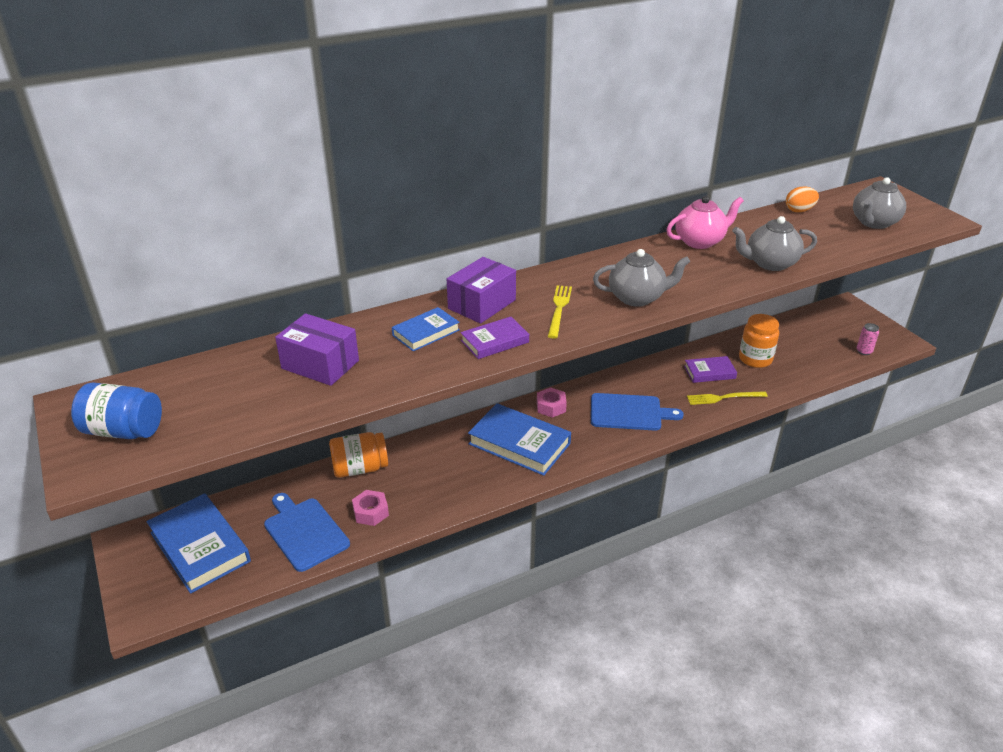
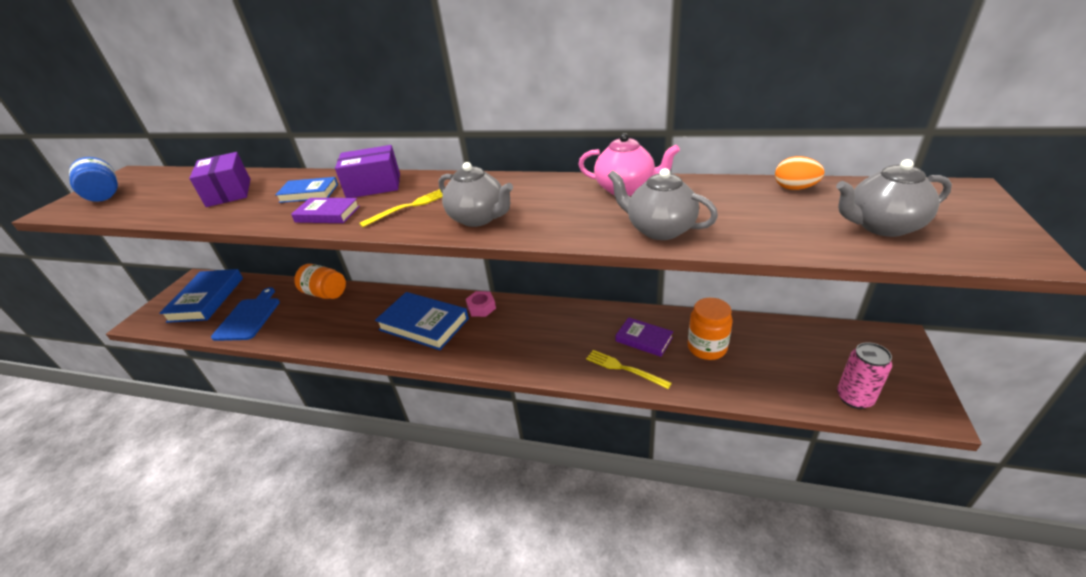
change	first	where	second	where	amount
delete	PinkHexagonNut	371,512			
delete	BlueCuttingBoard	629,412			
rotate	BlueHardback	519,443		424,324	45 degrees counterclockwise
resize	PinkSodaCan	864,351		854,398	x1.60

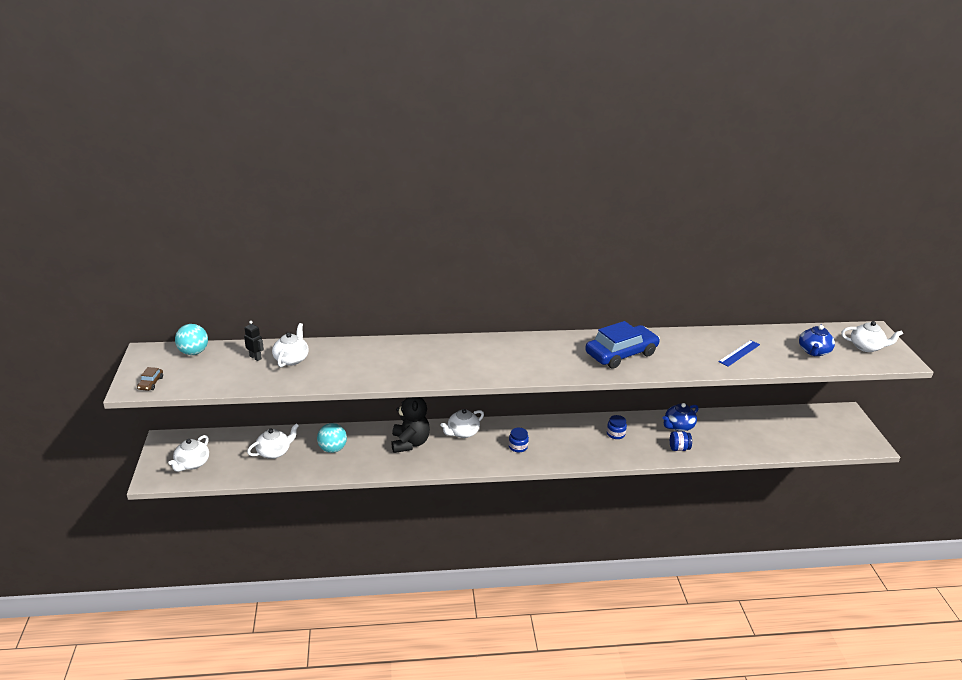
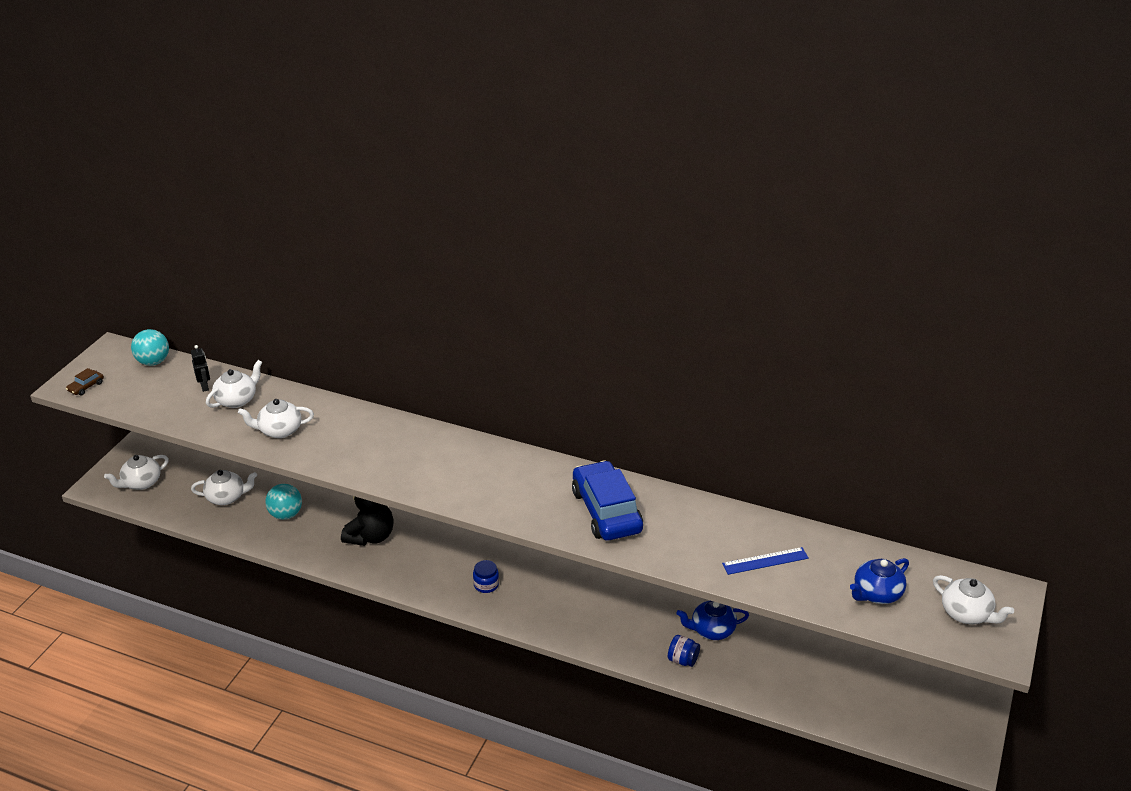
change	first	where	second	where	amount
delete	BlueJar	615,434			
move	SnowWhiteChinaTeapot	462,432		279,430	
rotate	BlueToyCar	621,354		606,511	105 degrees counterclockwise

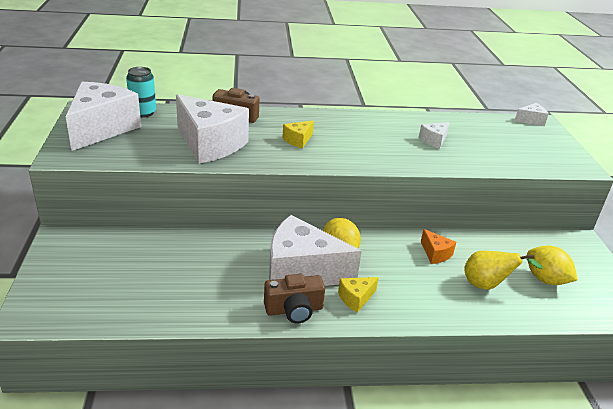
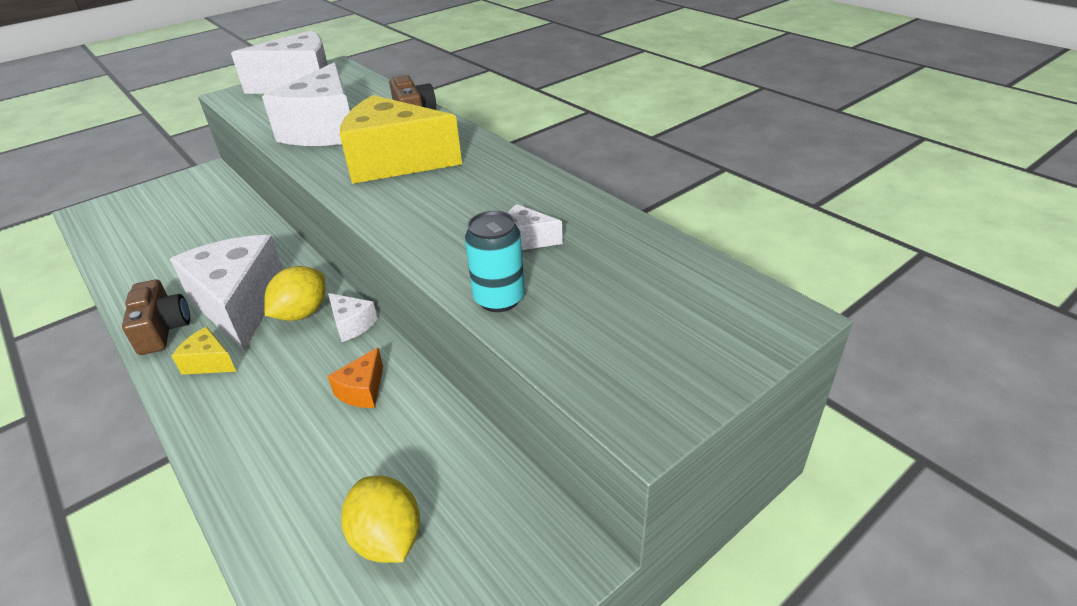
change	first	where	second	where	amount
delete	BrightYellowPearFruit	487,285			
move	TurquoiseSodaCan	143,113		499,299	
move	SnowWhiteCheese	531,121		352,325	
rotate	RussetCompactCamera	294,310		163,329	150 degrees counterclockwise
rotate	BrightYellowLemon	545,279		387,538	45 degrees counterclockwise
resize	BrightYellowCheese	298,140		395,162	x2.30

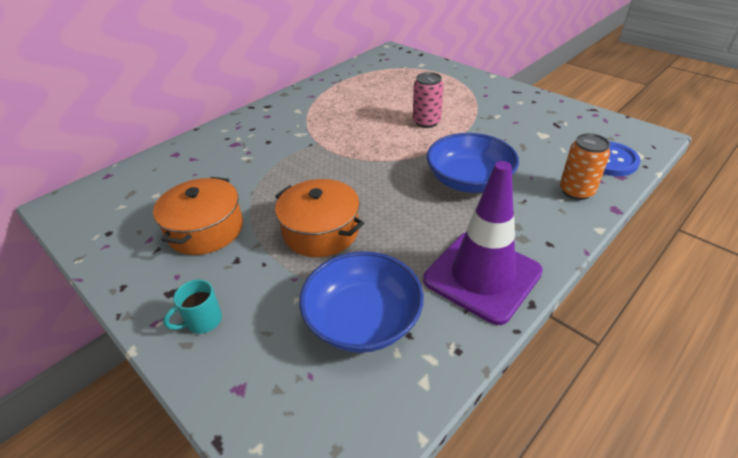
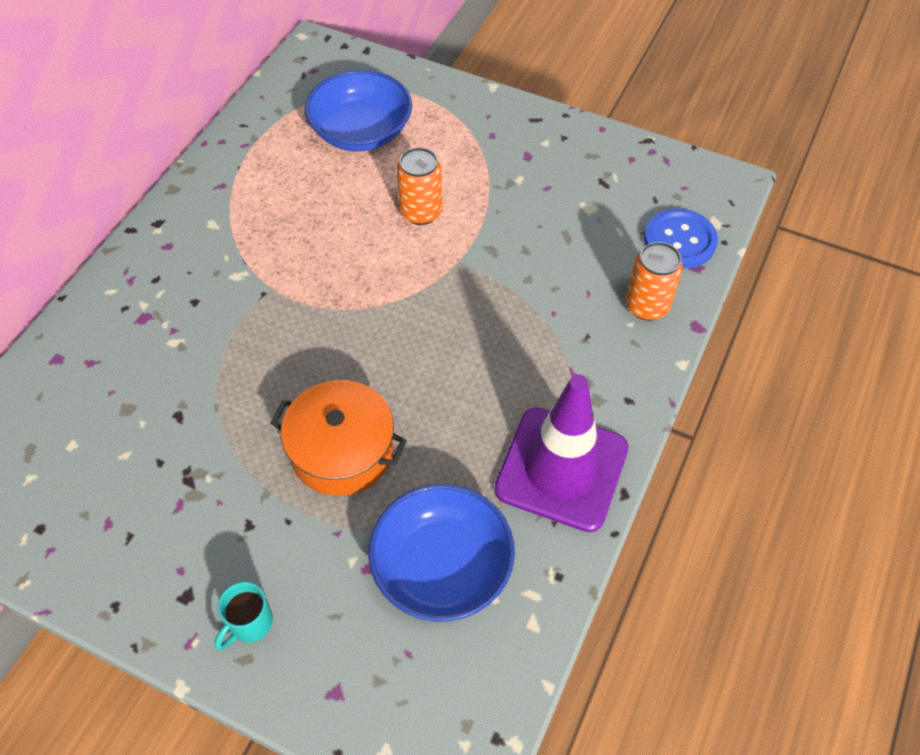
change	first	where	second	where	amount
delete	OrangeColouredStockpot	205,229			
move	BlueBowl	469,180		361,132	
recolor	PinkSodaCan	426,122	OrangeColouredSodaCan	421,212	

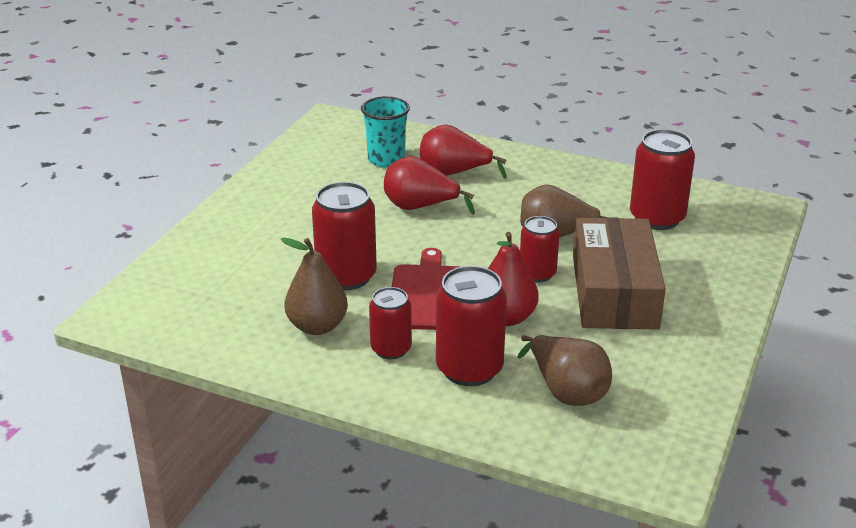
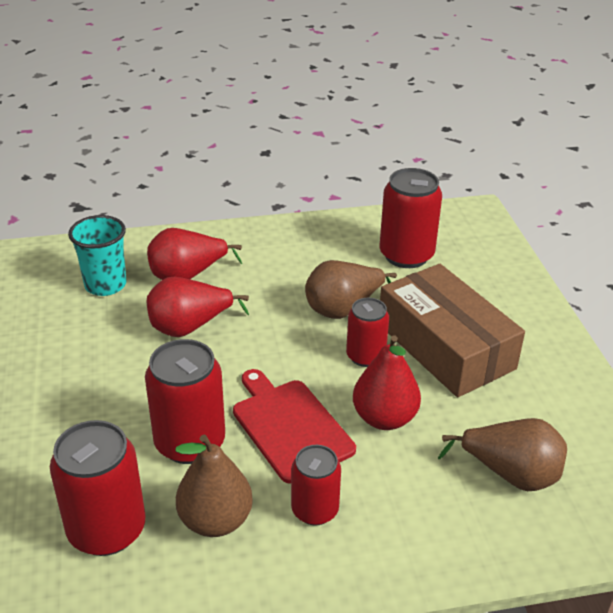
change	first	where	second	where	amount
move	ScarletSodaCan	469,369		107,530	

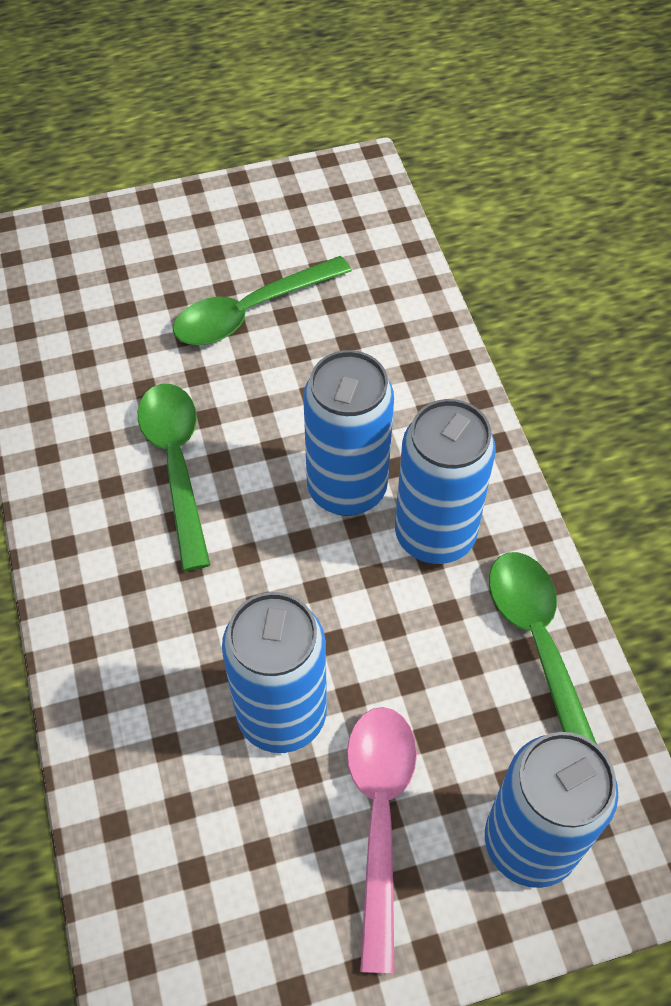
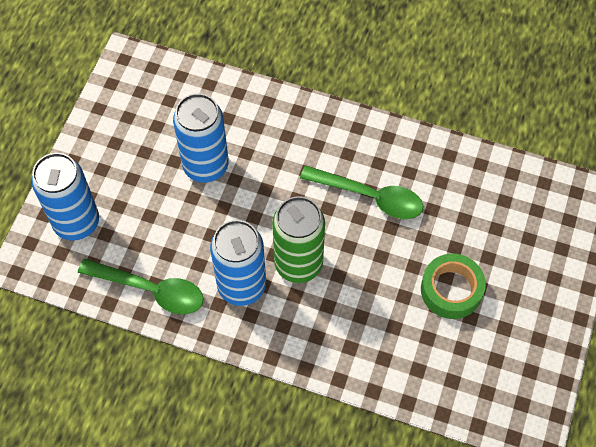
change	first	where	second	where	amount
delete	PinkTablespoon	379,817			
replace	EmeraldTablespoon	251,311	EmeraldTape	451,290	
recolor	BlueSodaCan	347,489	EmeraldSodaCan	298,264	

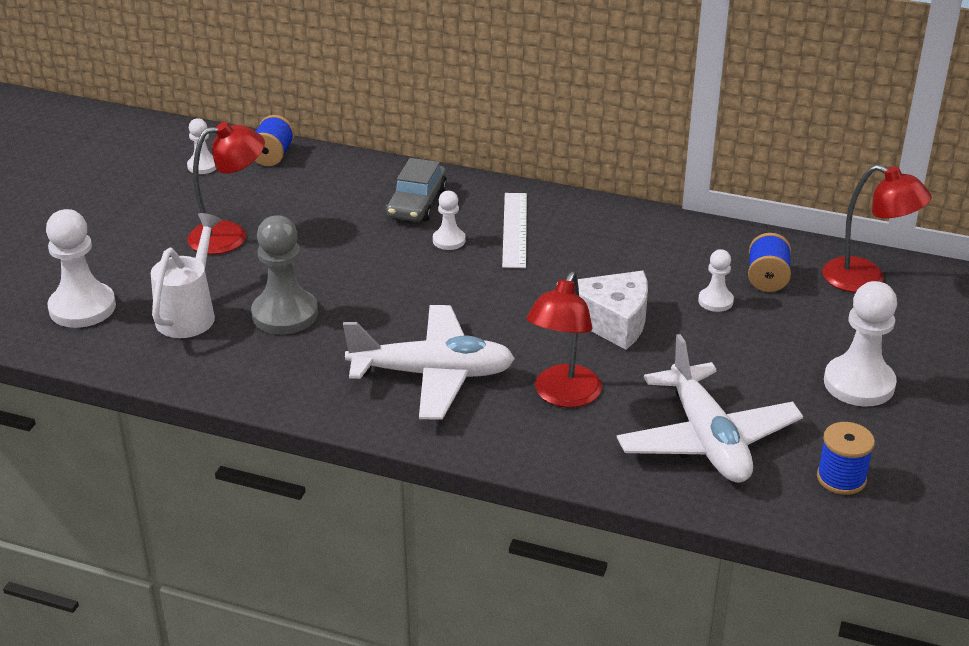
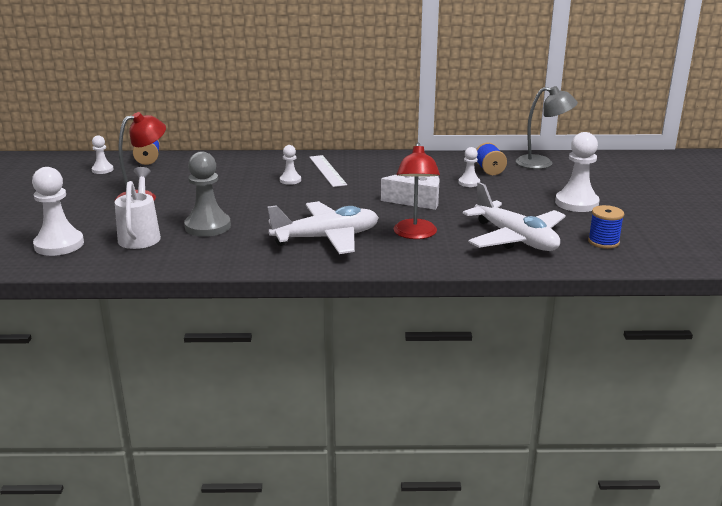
change	first	where	second	where	amount
delete	AshGreyToyCar	417,203			
recolor	ScarletDeskLamp	866,279	AshGreyDeskLamp	542,163	

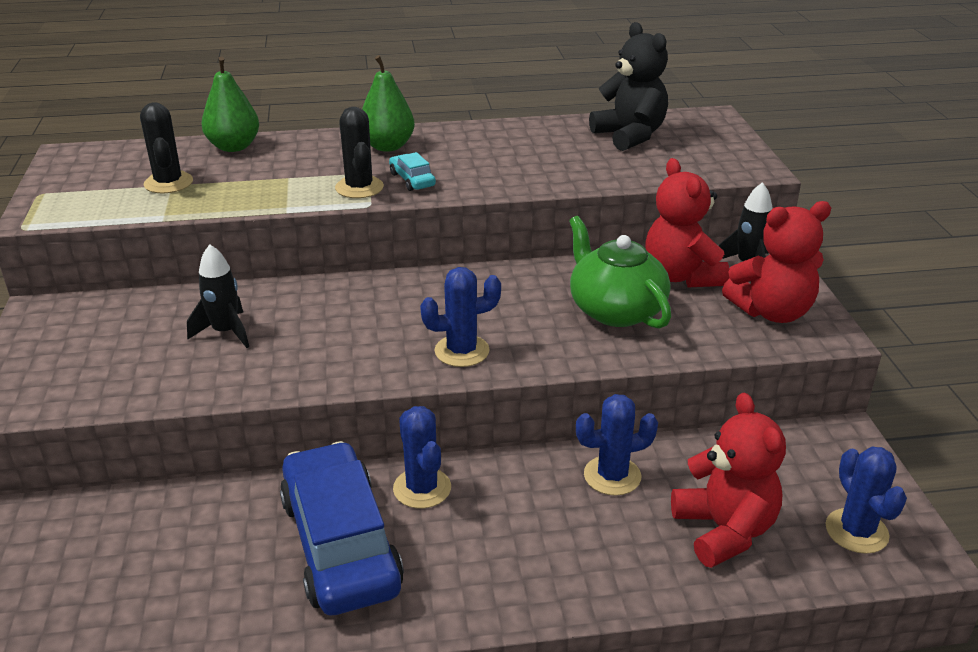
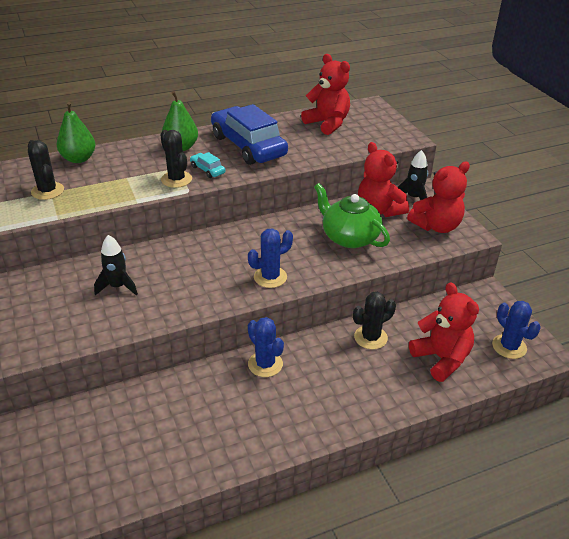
change	first	where	second	where	amount
move	BlueToyCar	341,544		248,146	
recolor	BlueSaguaroCactus	612,476	BlackSaguaroCactus	370,337	
recolor	BlackTeddy	630,136	ScarletTeddy	327,123	

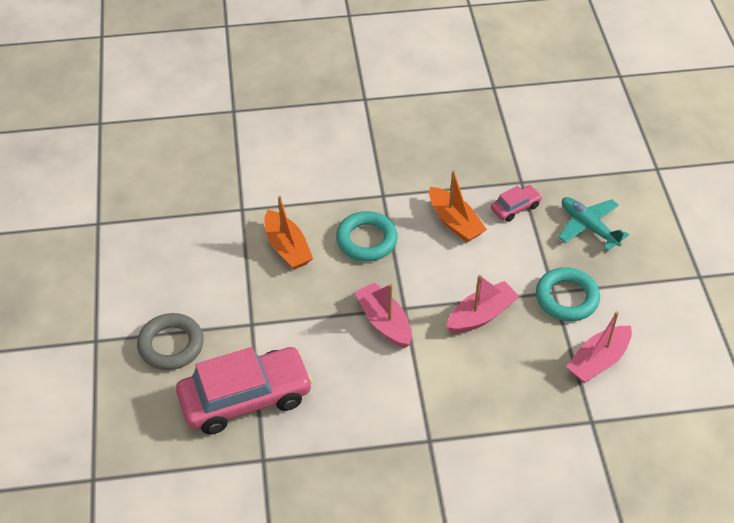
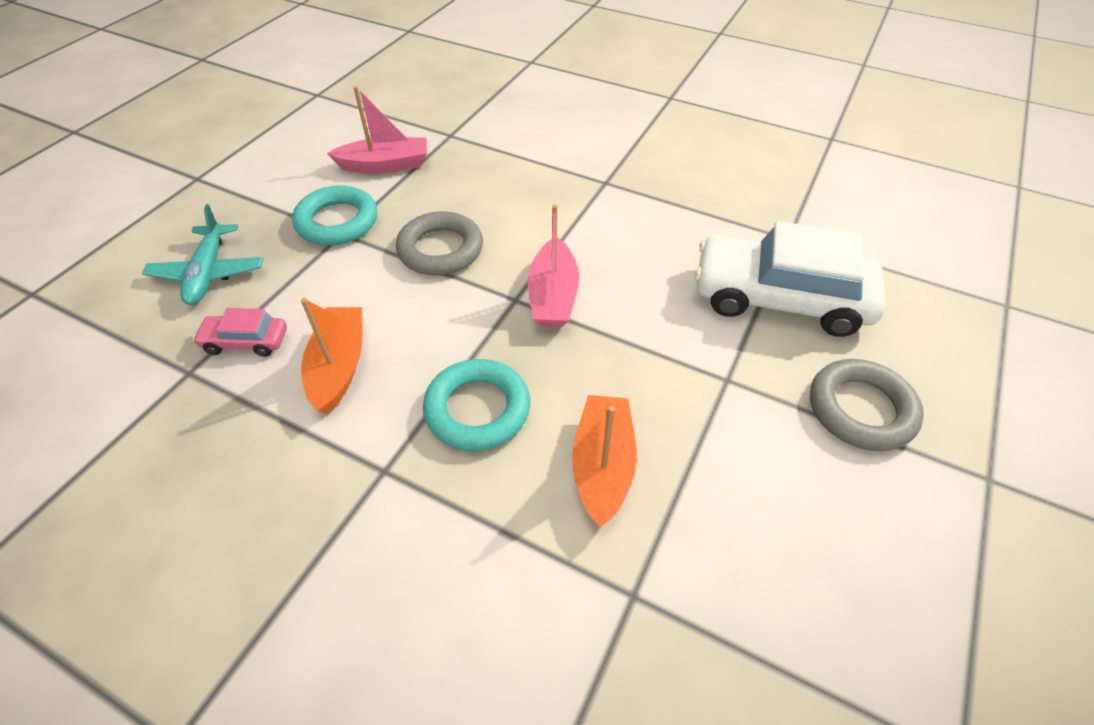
change	first	where	second	where	amount
replace	PinkSailboat	481,315	AshGreyTorus	440,249	
recolor	PinkToyCar	245,398	SnowWhiteToyCar	779,299	

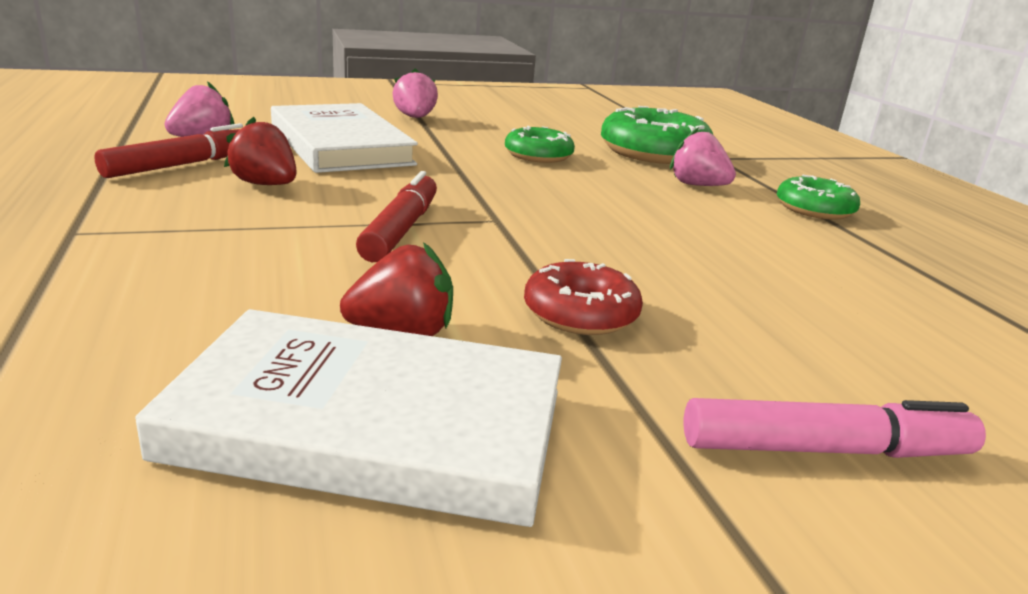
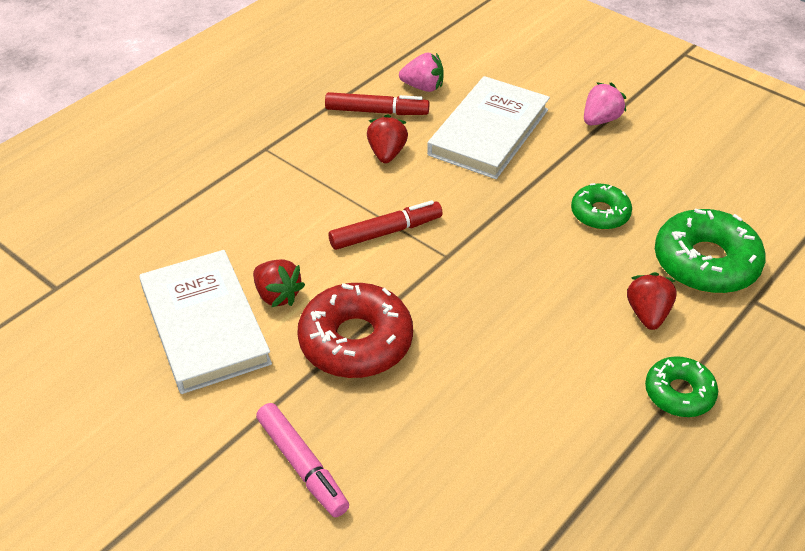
change	first	where	second	where	amount
recolor	PinkToyStrawberry	697,185	ScarletToyStrawberry	647,314	
resize	ScarletDoughnut	580,313		356,341	x1.70

